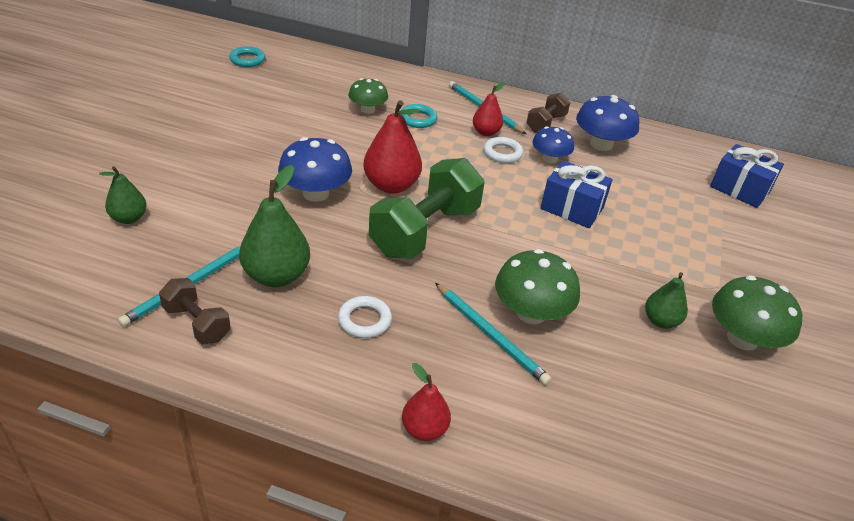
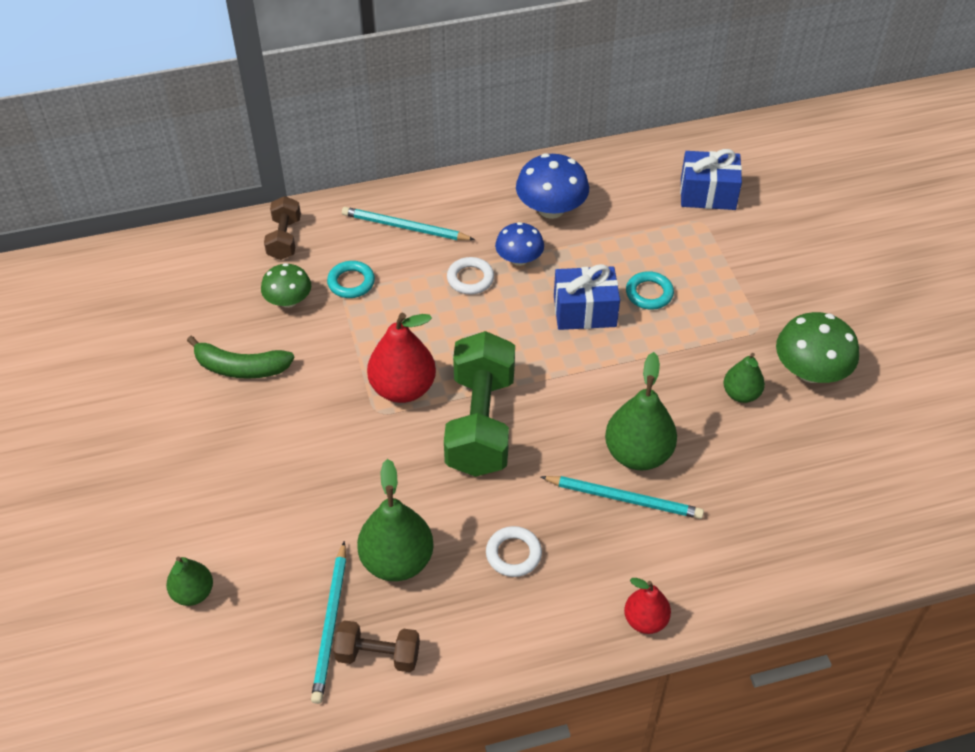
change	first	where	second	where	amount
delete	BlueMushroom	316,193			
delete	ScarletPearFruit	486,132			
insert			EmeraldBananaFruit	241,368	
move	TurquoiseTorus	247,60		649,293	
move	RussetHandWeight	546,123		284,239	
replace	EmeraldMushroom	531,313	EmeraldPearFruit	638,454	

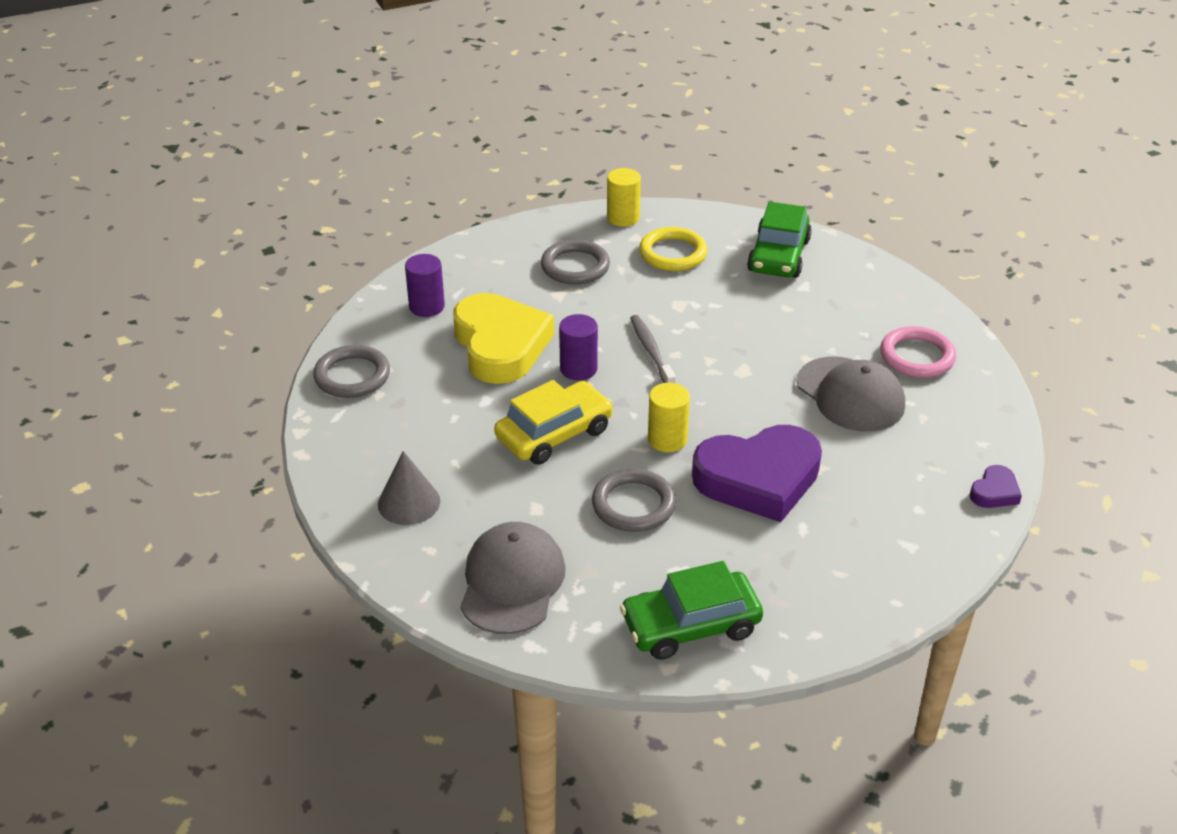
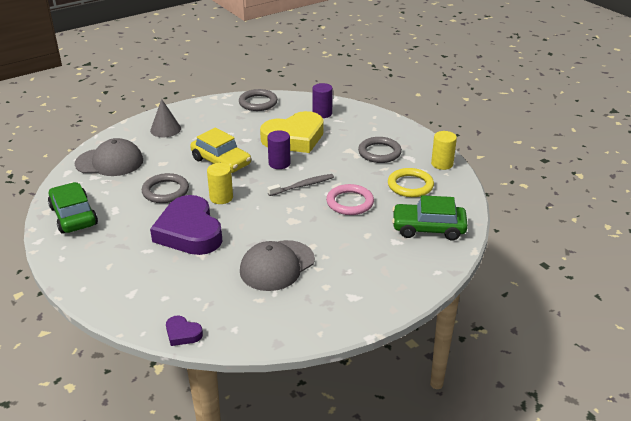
change	first	where	second	where	amount
move	PinkTorus	917,356		350,202	

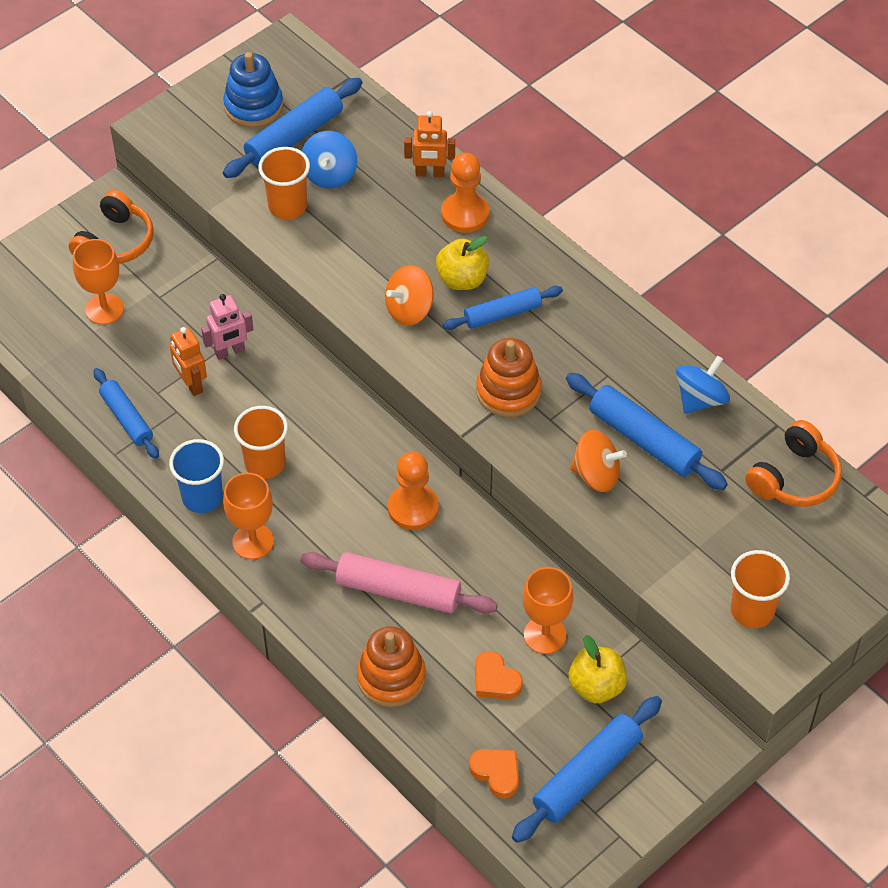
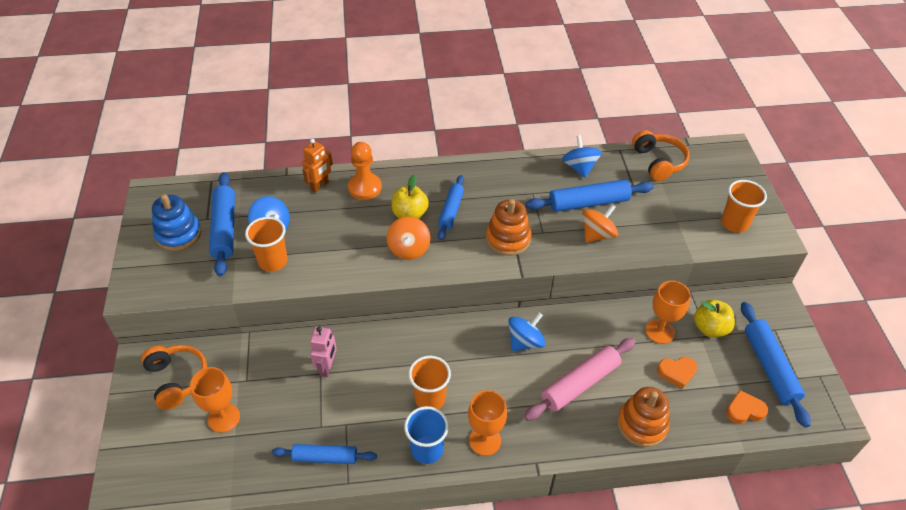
change	first	where	second	where	amount
delete	OrangeColouredRobot	191,384			
replace	OrangeColouredChessPawn	413,508	BlueWhirligig	525,342	

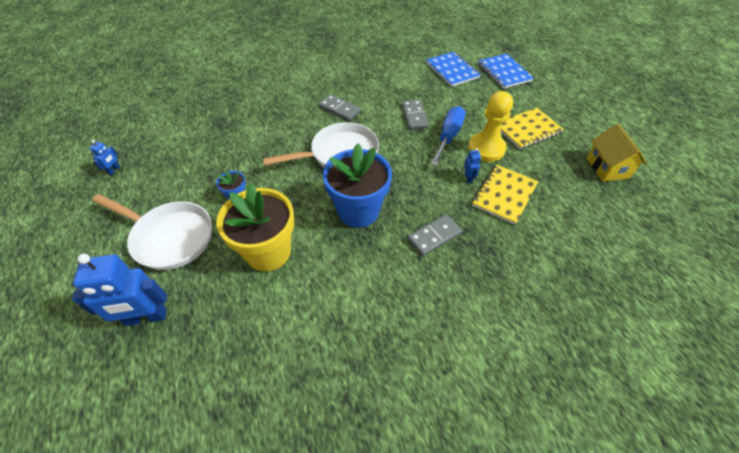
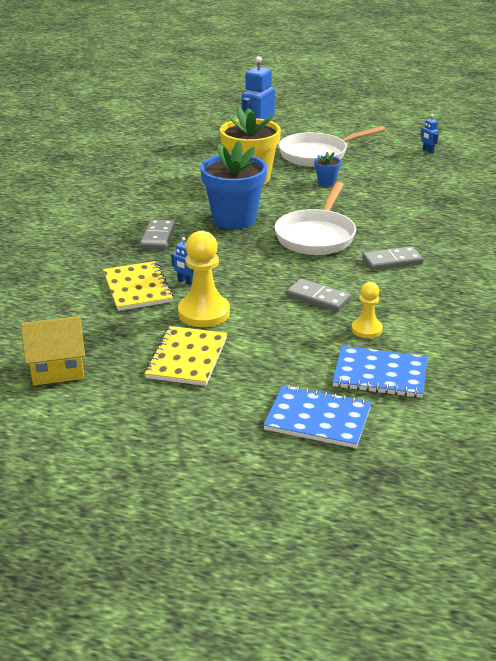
change	first	where	second	where	amount
delete	BlueHandScrewdriver	448,136			
insert			BrightYellowChessPawn	366,329	
rotate	BrightYellowHouse	607,168		57,370	45 degrees counterclockwise

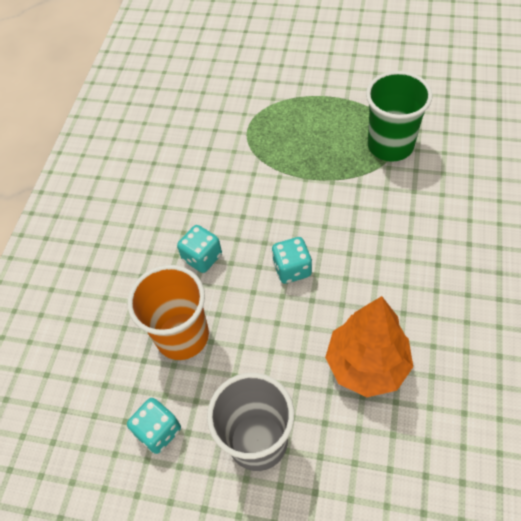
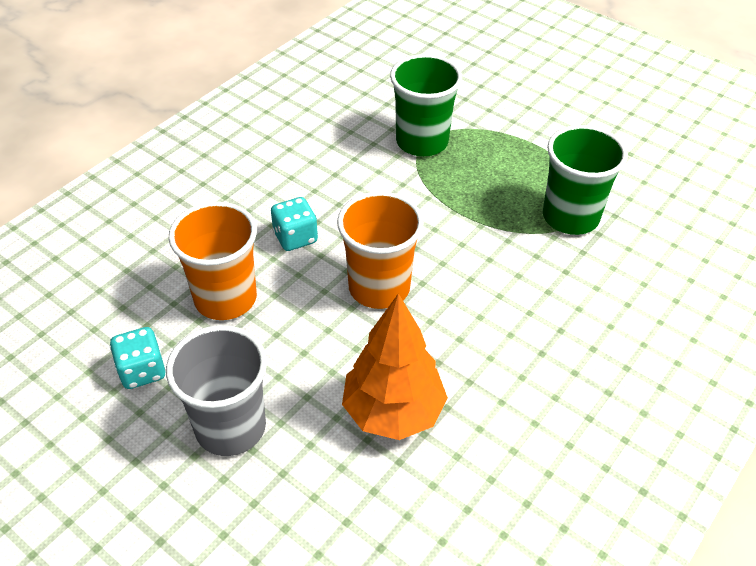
change	first	where	second	where	amount
insert			EmeraldTumbler	422,142	
replace	TurquoiseGameDie	292,269	OrangeColouredTumbler	379,287	

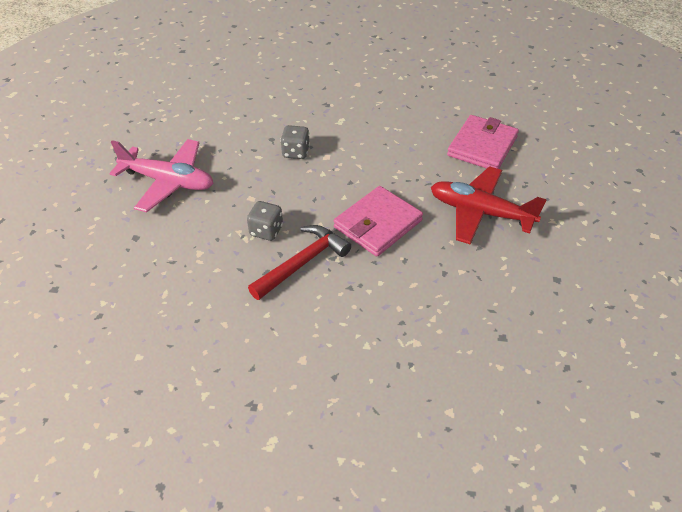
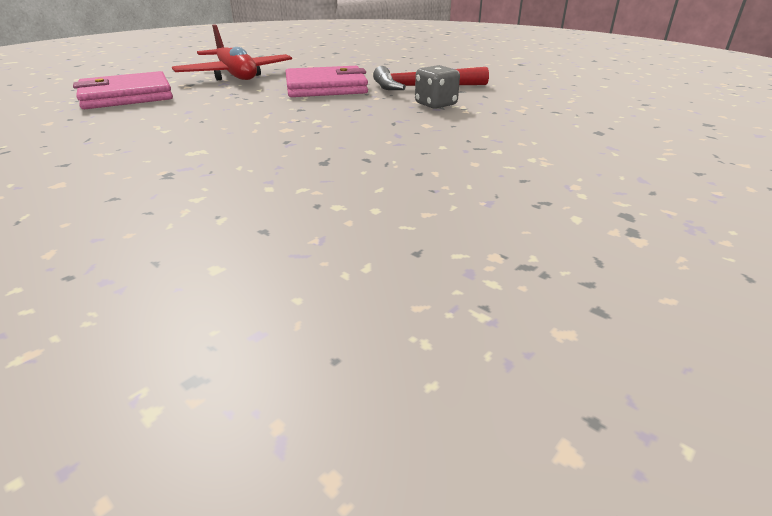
change	first	where	second	where	amount
delete	PinkToyPlane	168,182			
delete	AshGreyGameDie	295,152			

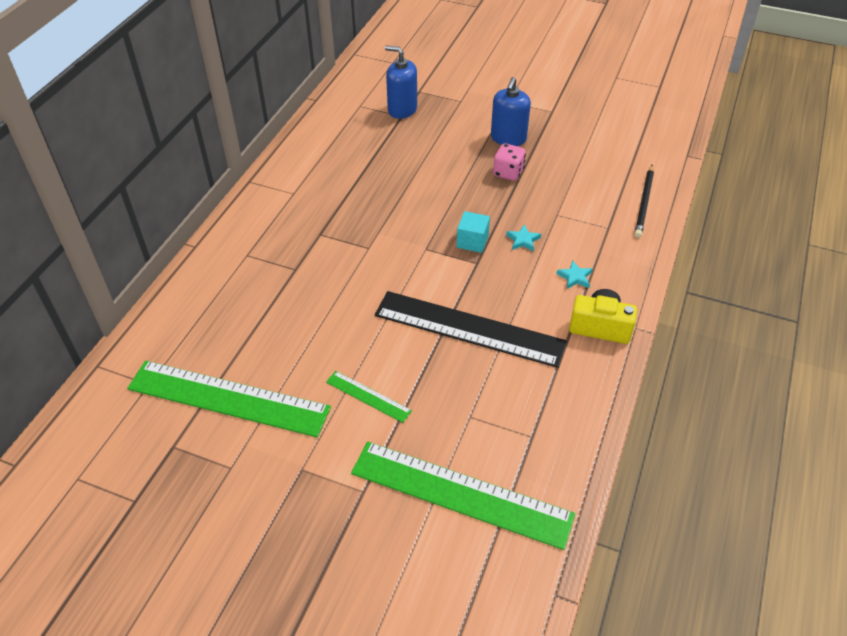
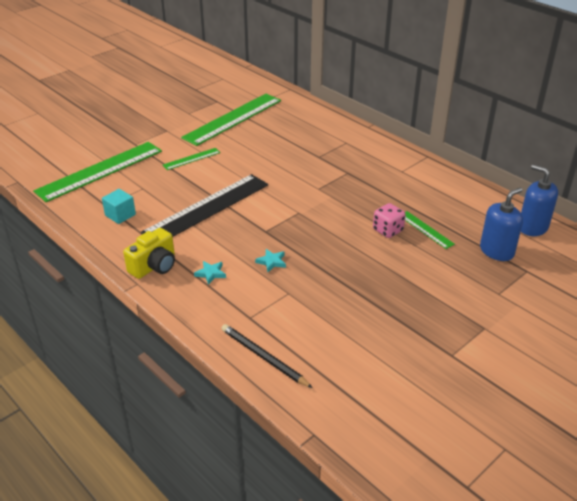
change	first	where	second	where	amount
insert			EmeraldRuler	426,229	
move	TurquoiseBlock	472,241		120,215	
move	BlueSoapDispenser	508,138		532,227	
move	PinkGameDie	508,173		387,230	

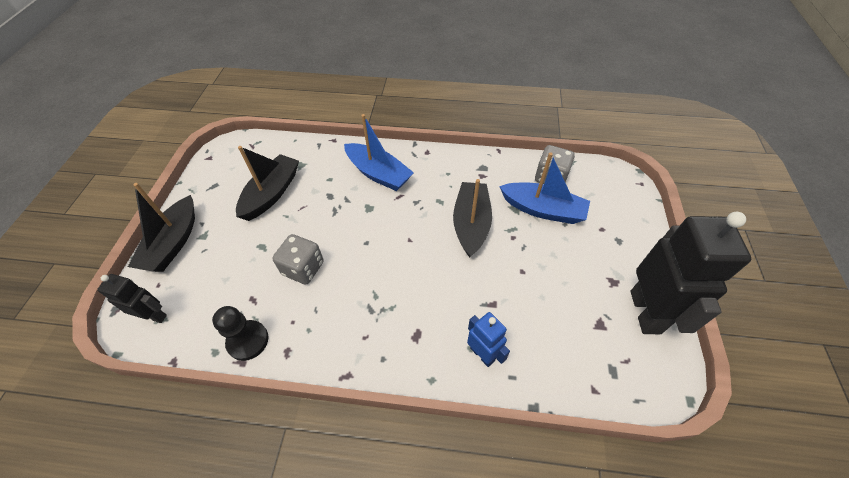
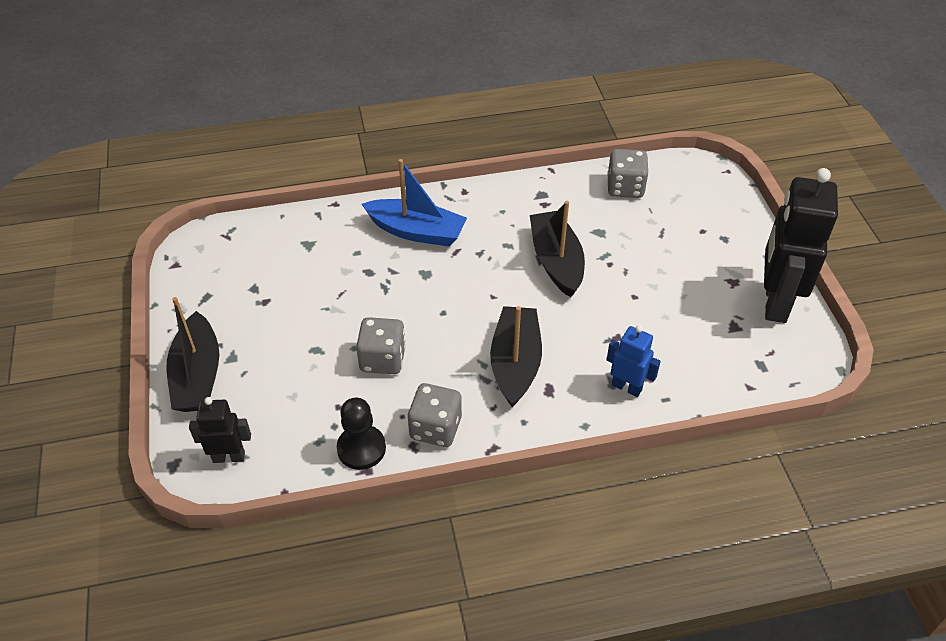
change	first	where	second	where	amount
delete	BlueSailboat	542,210			
insert			AshGreyGameDie	435,428	
move	BlackSailboat	271,193		515,363	
rotate	BlackRobot	645,312		775,302	150 degrees counterclockwise

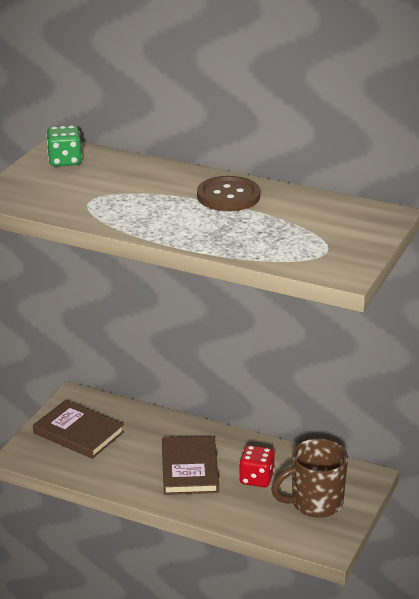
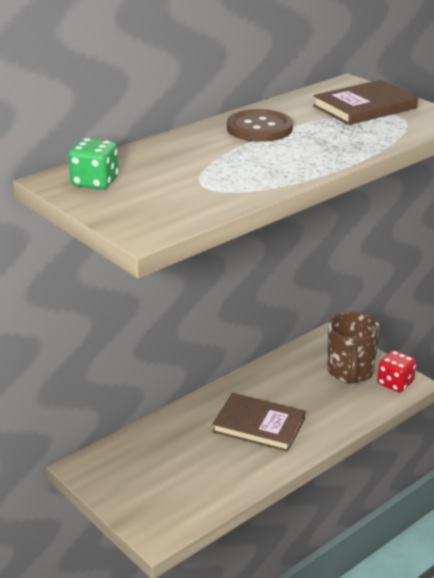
change	first	where	second	where	amount
move	RussetHardback	78,433		364,107	
move	ScarletGameDie	256,479		395,383	

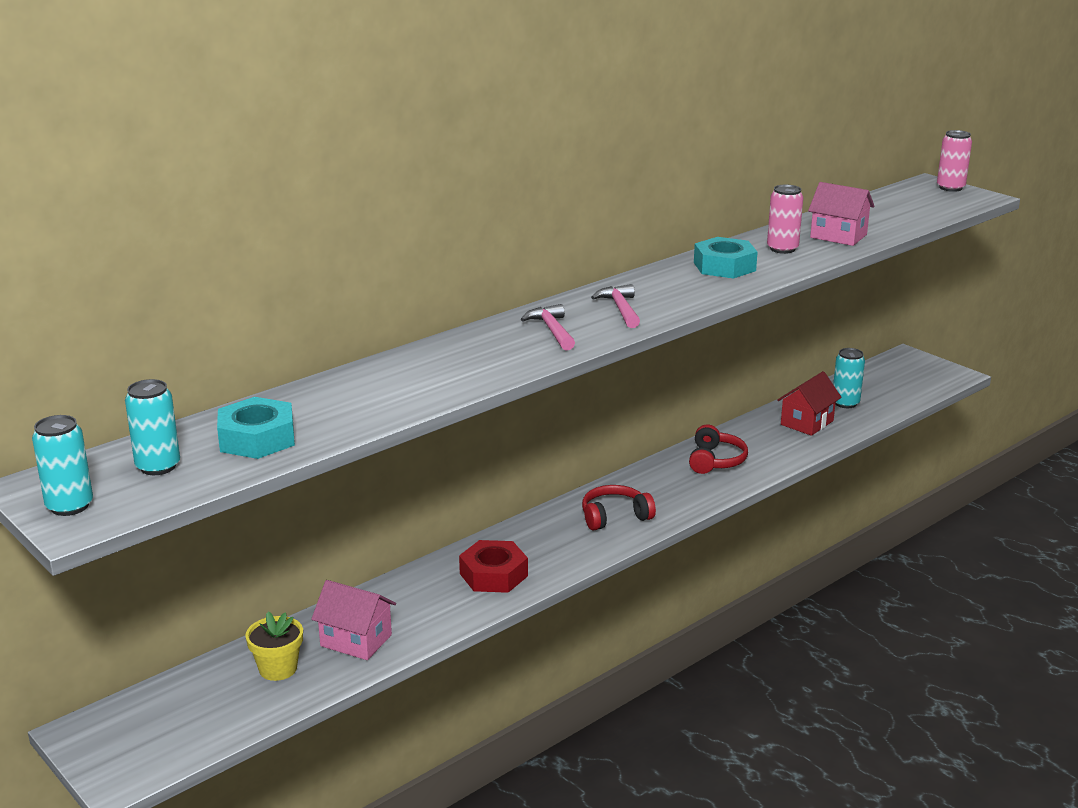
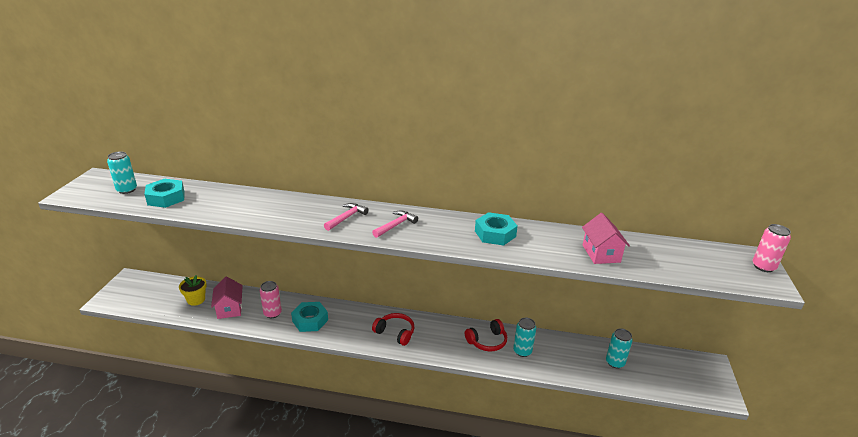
change	first	where	second	where	amount
delete	ScarletHouse	807,423			
move	TurquoiseSodaCan	69,506		522,351	
move	PinkSodaCan	782,249		272,313	
recolor	ScarletHexagonNut	493,575	TurquoiseHexagonNut	310,320	

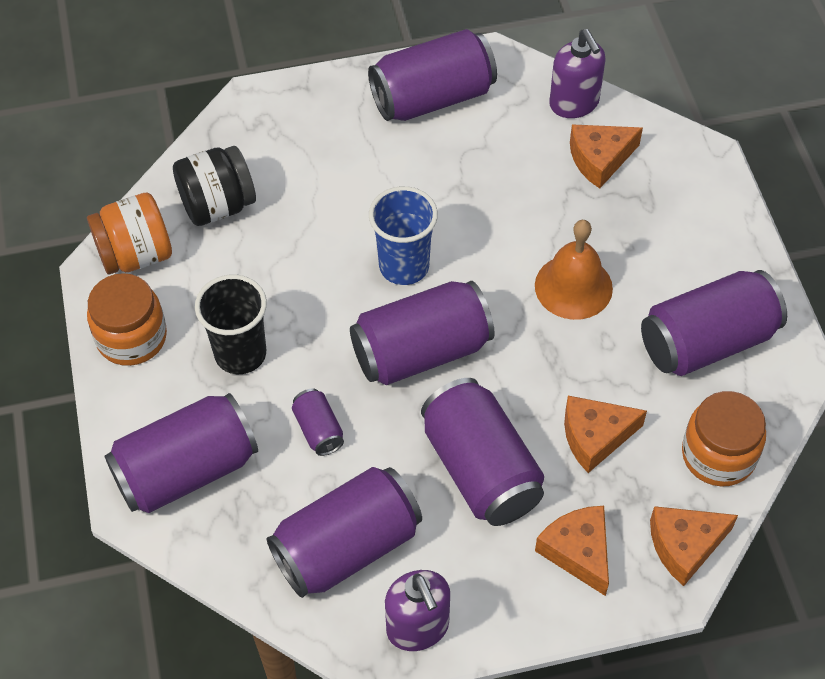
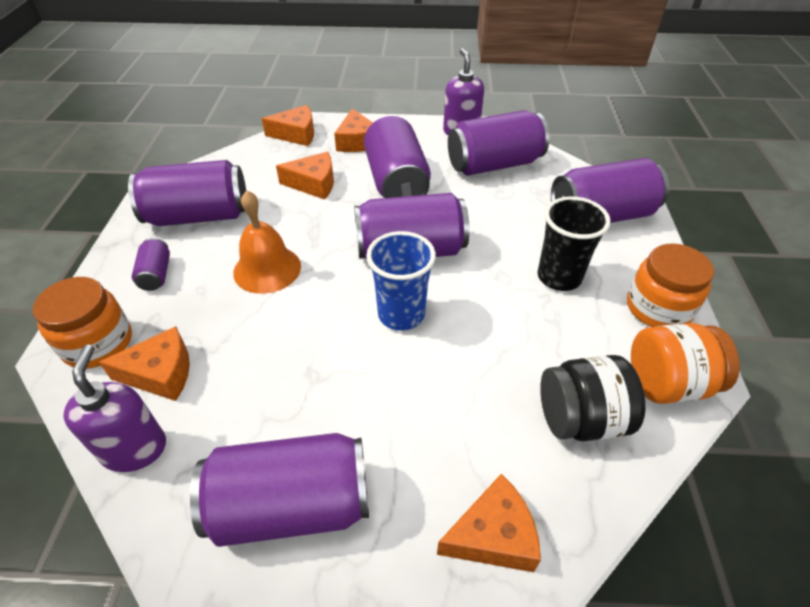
change	first	where	second	where	amount
insert			OrangeColouredCheese	493,535	
move	RoyalPurpleSodaCan	318,430		156,274	
move	OrangeColouredJar	718,455		98,343	

